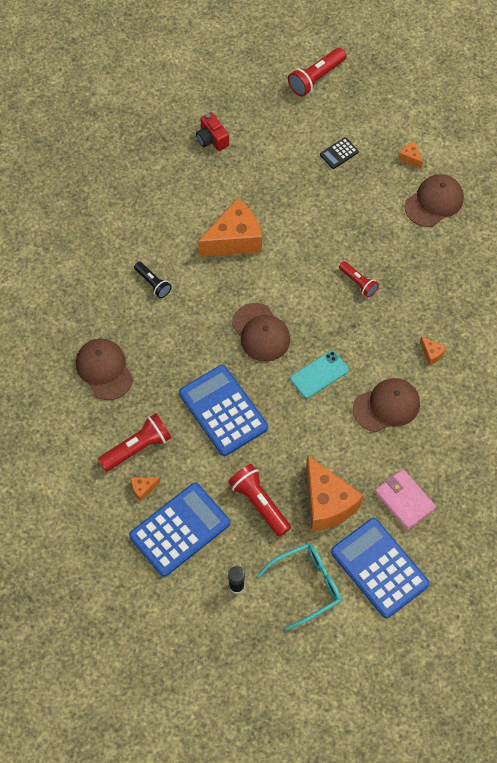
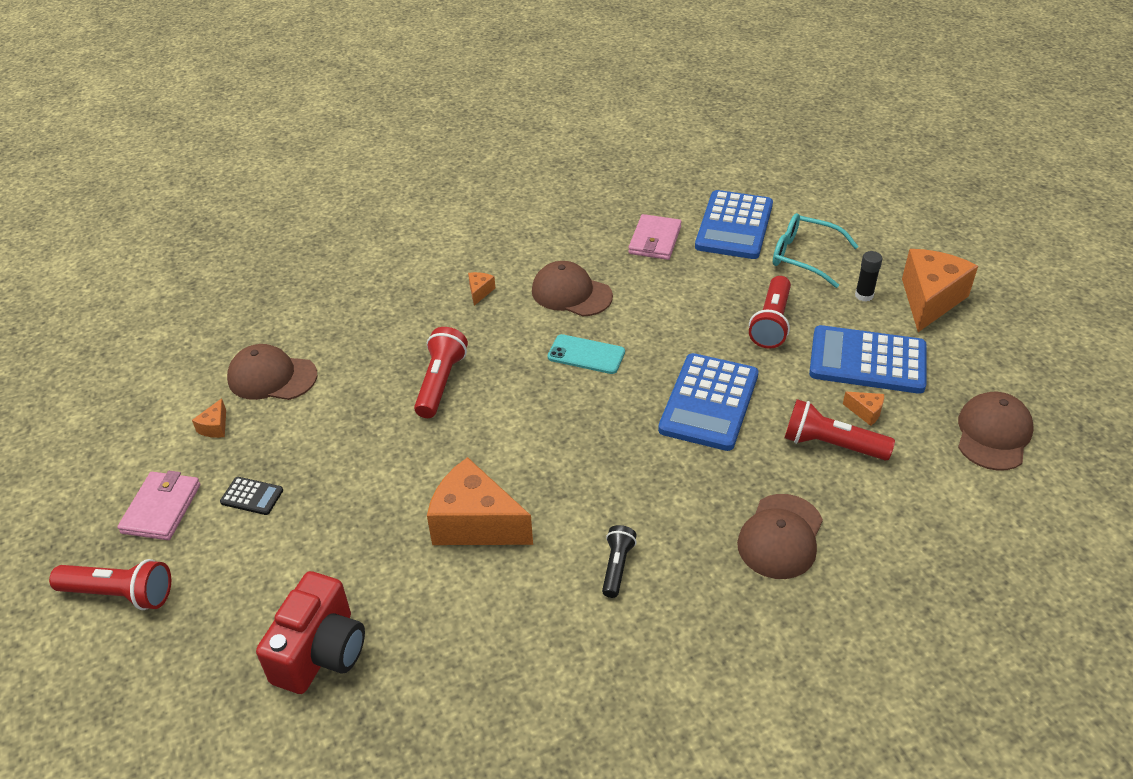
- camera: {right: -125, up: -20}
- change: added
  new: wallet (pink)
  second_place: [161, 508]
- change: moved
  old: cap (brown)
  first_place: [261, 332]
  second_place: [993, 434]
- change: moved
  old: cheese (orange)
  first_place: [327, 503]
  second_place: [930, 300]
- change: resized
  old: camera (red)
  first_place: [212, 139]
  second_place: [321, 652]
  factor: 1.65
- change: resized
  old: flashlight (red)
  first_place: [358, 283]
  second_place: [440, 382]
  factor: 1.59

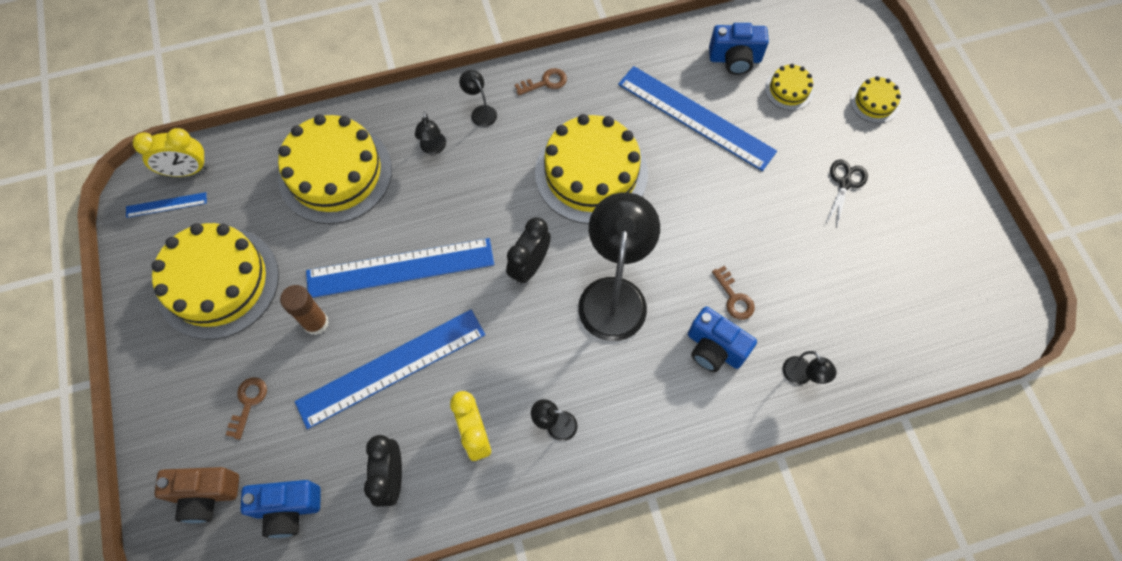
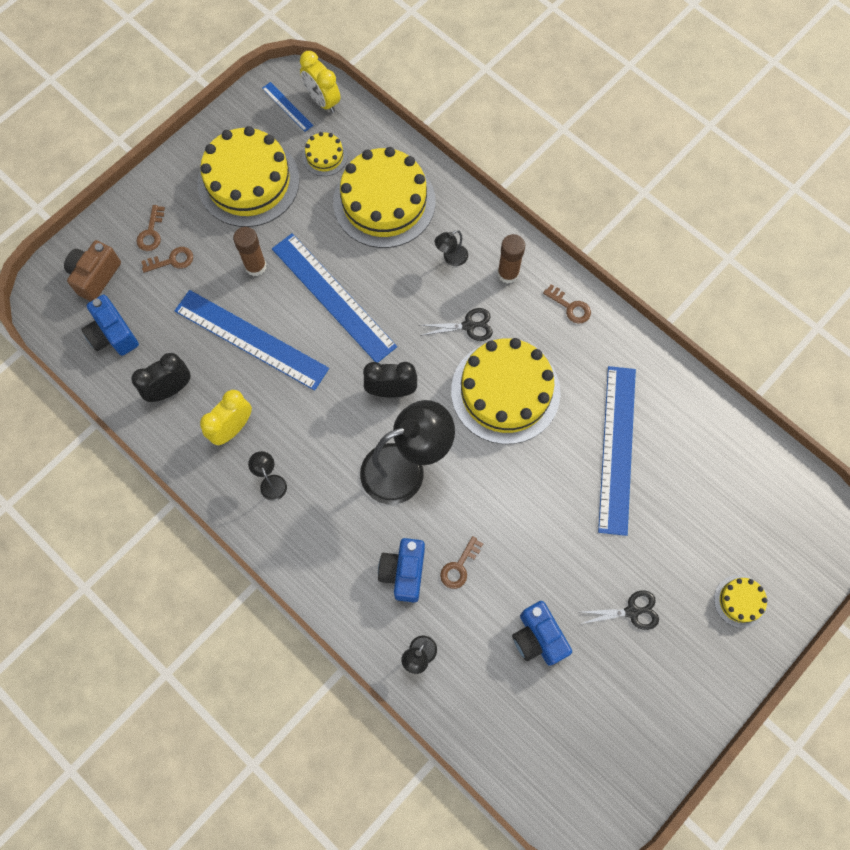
- camera: {right: 60, up: 5}
- change: added
  new: key (brown)
  second_place: [151, 232]
- change: added
  new: scissors (black)
  second_place: [468, 326]
- change: moved
  old: camera (blue)
  first_place: [735, 59]
  second_place: [538, 637]
- change: moved
  old: cake (yellow)
  first_place: [789, 90]
  second_place: [324, 156]
- change: replaced
  old: lamp (black)
  new: glue stick (brown)
  first_place: [480, 112]
  second_place: [508, 273]
- change: turned
  old: camera (brown)
  first_place: [206, 495]
  second_place: [95, 276]
  degrees: 60

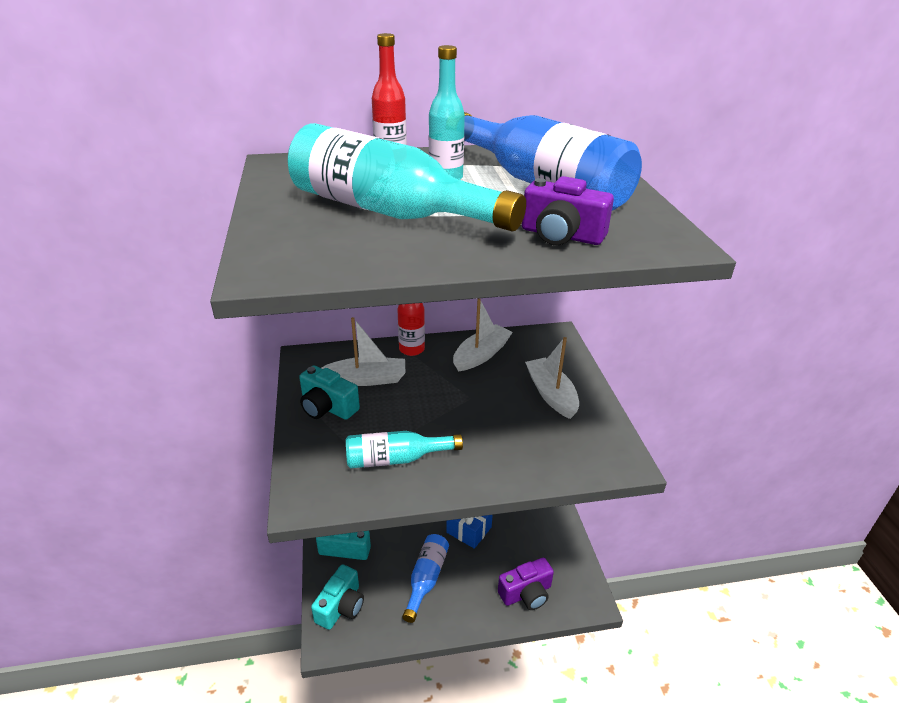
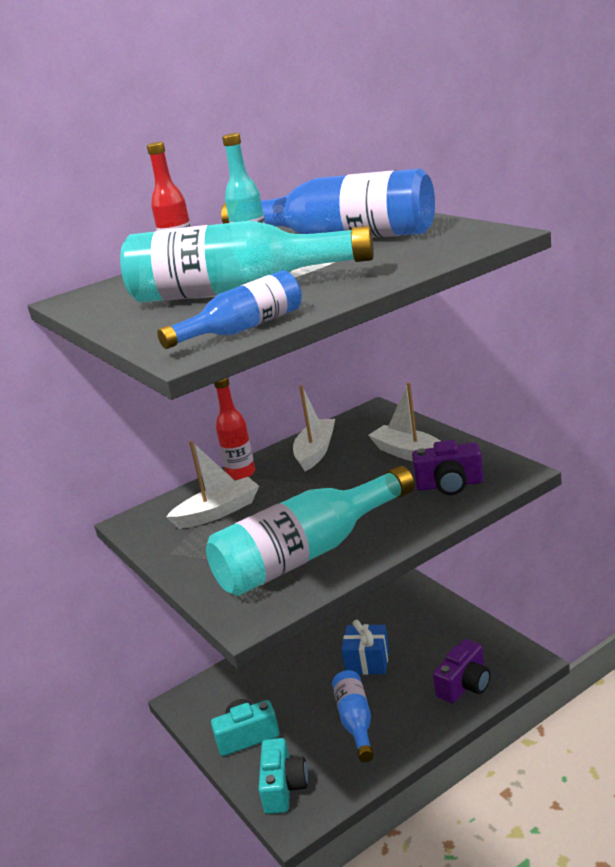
- camera: {right: -20, up: -10}
- change: removed
  old: camera (turquoise)
  first_place: [327, 407]
- change: added
  new: bottle (blue)
  second_place: [243, 329]
- change: moved
  old: camera (purple)
  first_place: [561, 235]
  second_place: [449, 485]
- change: resized
  old: bottle (turquoise)
  first_place: [396, 459]
  second_place: [307, 554]
  factor: 1.81

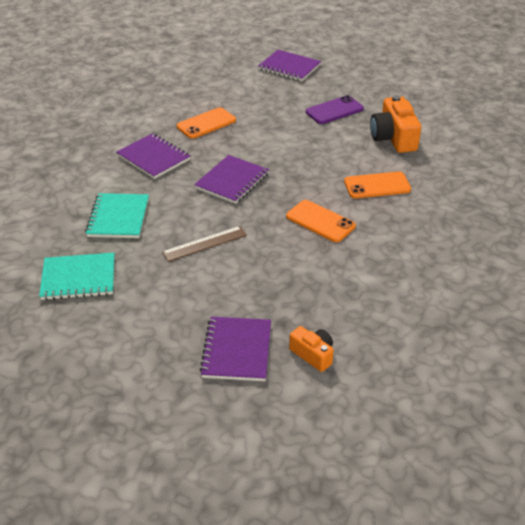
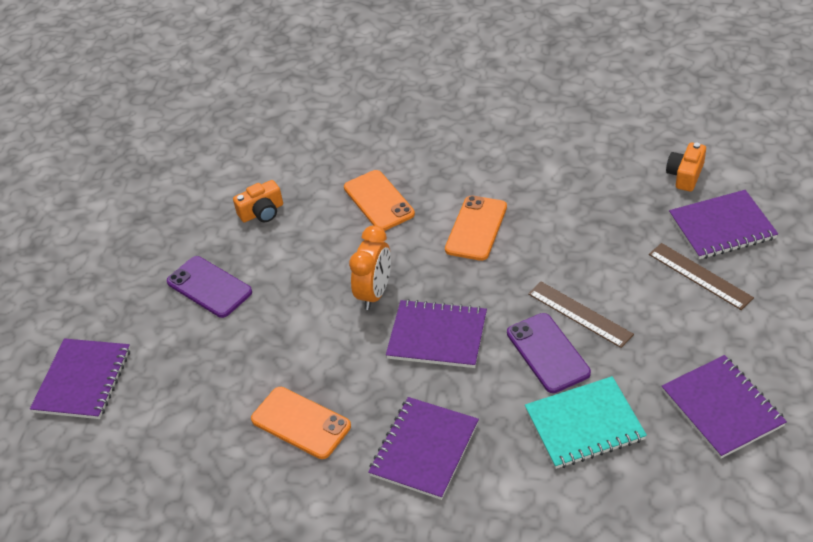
- camera: {right: -105, up: 5}
- change: added
  new: clock (orange)
  second_place: [375, 293]
- change: added
  new: phone (purple)
  second_place: [547, 353]
- change: added
  new: ruler (brown)
  second_place: [700, 276]
- change: recoloured
  old: notebook (turquoise)
  new: notebook (purple)
  first_place: [78, 278]
  second_place: [722, 408]
- change: resized
  old: camera (orange)
  first_place: [393, 138]
  second_place: [262, 212]
  factor: 0.57

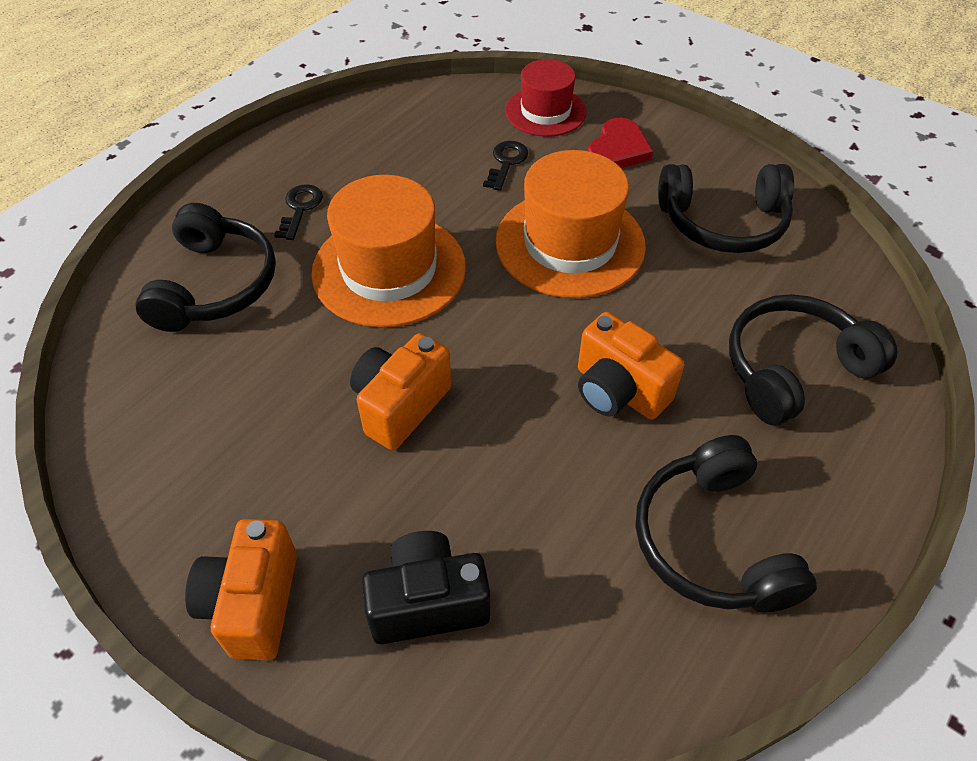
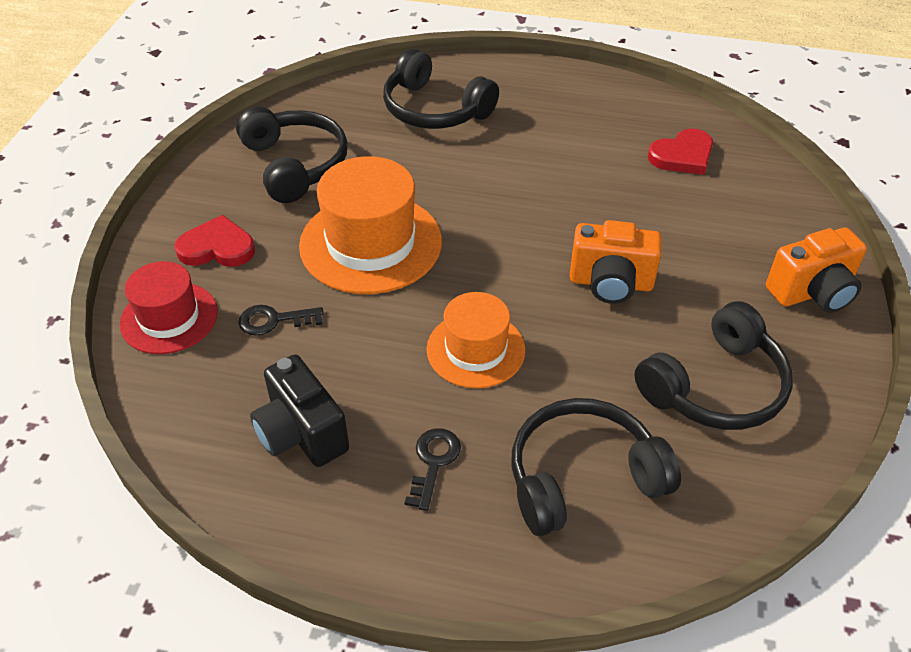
- camera: {right: -115, up: -5}
- change: removed
  old: camera (orange)
  first_place: [618, 391]
- change: added
  new: heart (red)
  second_place: [682, 156]
- change: moved
  old: camera (black)
  first_place: [428, 602]
  second_place: [301, 434]
- change: moved
  old: headphones (black)
  first_place: [711, 541]
  second_place: [716, 387]
- change: turned
  old: key (black)
  first_place: [300, 208]
  second_place: [433, 462]
  degrees: 120
- change: resized
  old: hat (orange)
  first_place: [389, 269]
  second_place: [475, 349]
  factor: 0.62

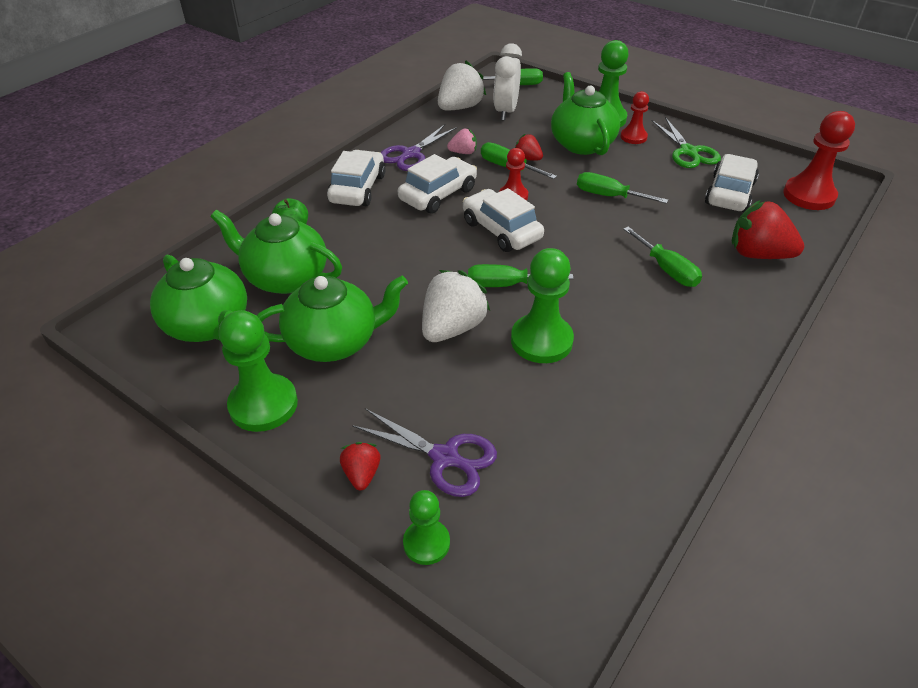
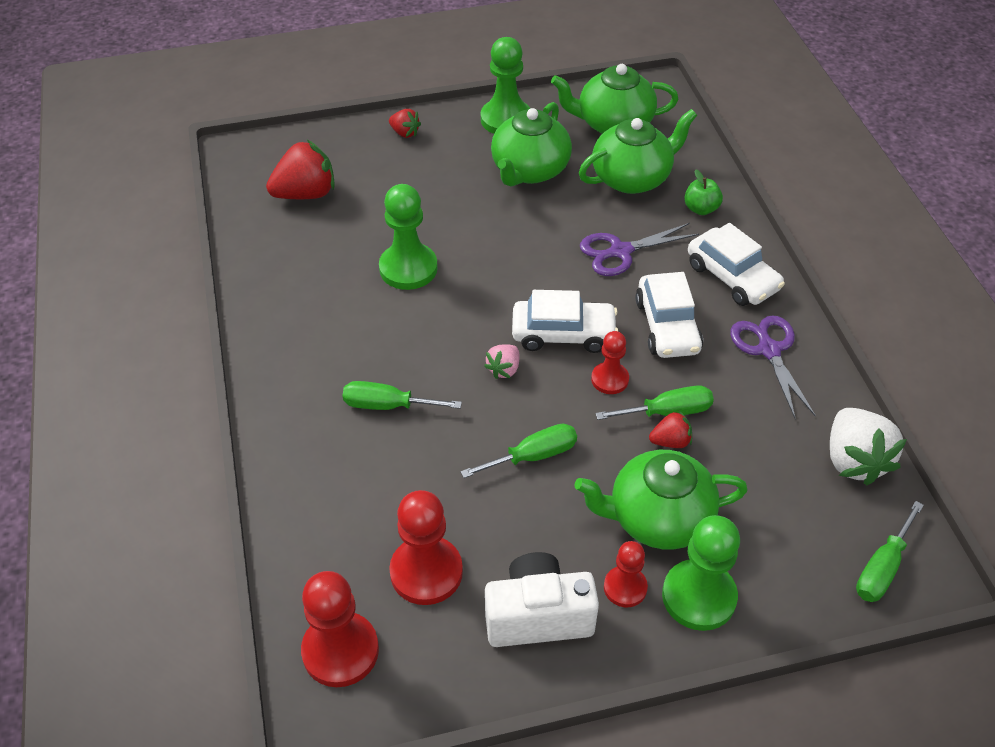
- camera: {right: 130, up: 5}
- change: removed
  old: pawn (green)
  first_place: [426, 543]
- change: removed
  old: strawberry (white)
  first_place: [452, 328]
- change: removed
  old: screwdriver (green)
  first_place: [505, 285]
- change: removed
  old: clock (white)
  first_place: [505, 112]
- change: moved
  old: scissors (purple)
  first_place: [445, 458]
  second_place: [620, 252]
- change: moved
  old: strawberry (pink)
  first_place: [463, 152]
  second_place: [504, 369]
- change: moved
  old: strawberry (red)
  first_place: [758, 254]
  second_place: [306, 194]
- change: replaced
  old: scissors (green)
  new: camera (white)
  first_place: [688, 152]
  second_place: [538, 616]
- change: replaced
  old: car (white)
  new: pawn (red)
  first_place: [729, 193]
  second_place: [426, 572]
- change: turned
  old: teapot (green)
  first_place: [581, 143]
  second_place: [658, 518]
  degrees: 150

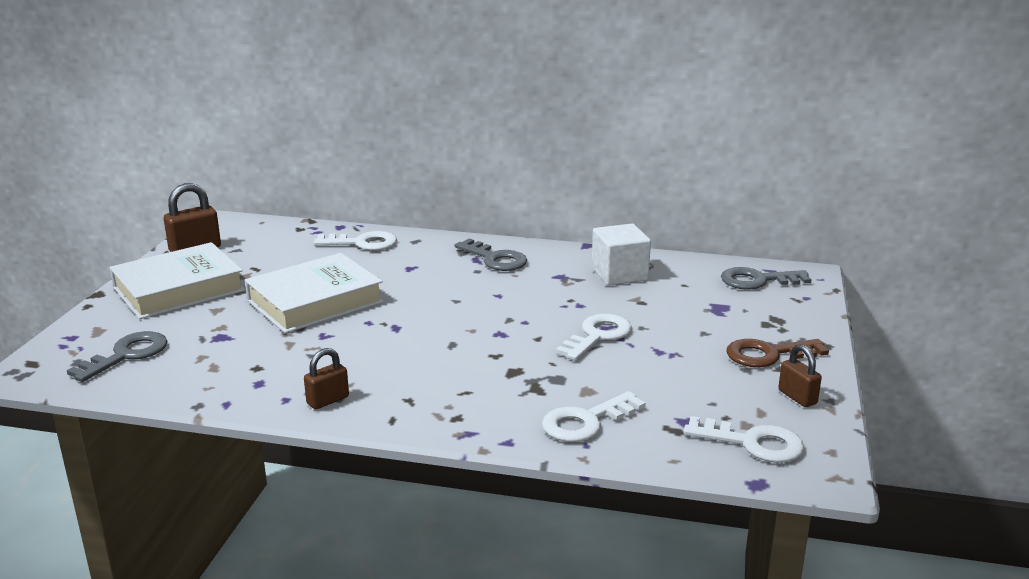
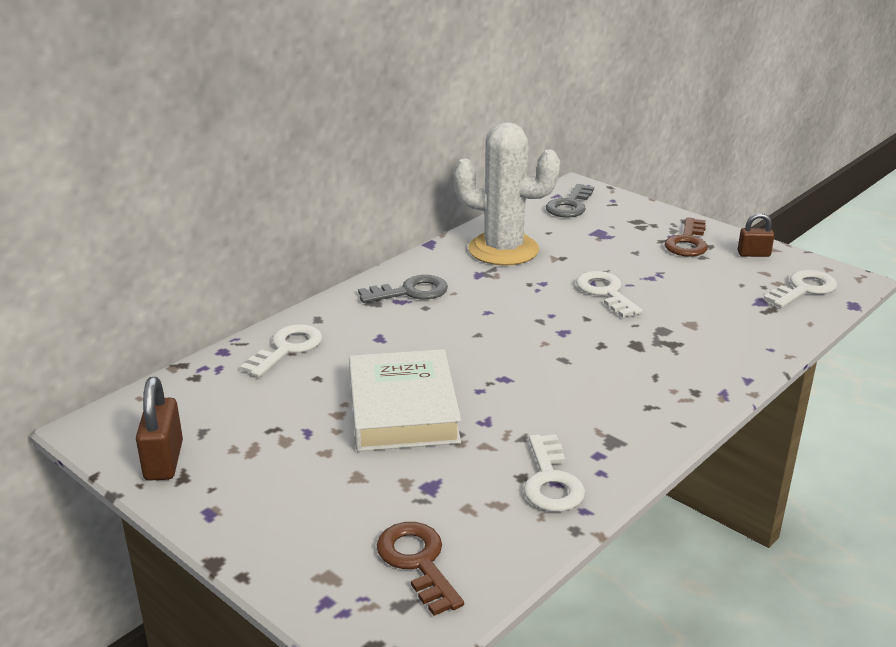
- camera: {right: -60, up: 5}
- change: removed
  old: book (white)
  first_place: [179, 289]
- change: removed
  old: padlock (brown)
  first_place: [328, 400]
- change: moved
  old: key (white)
  first_place: [586, 422]
  second_place: [551, 481]
- change: replaced
  old: cube (white)
  new: cactus (white)
  first_place: [619, 274]
  second_place: [503, 250]
- change: recoloured
  old: key (grey)
  new: key (brown)
  first_place: [127, 355]
  second_place: [417, 562]

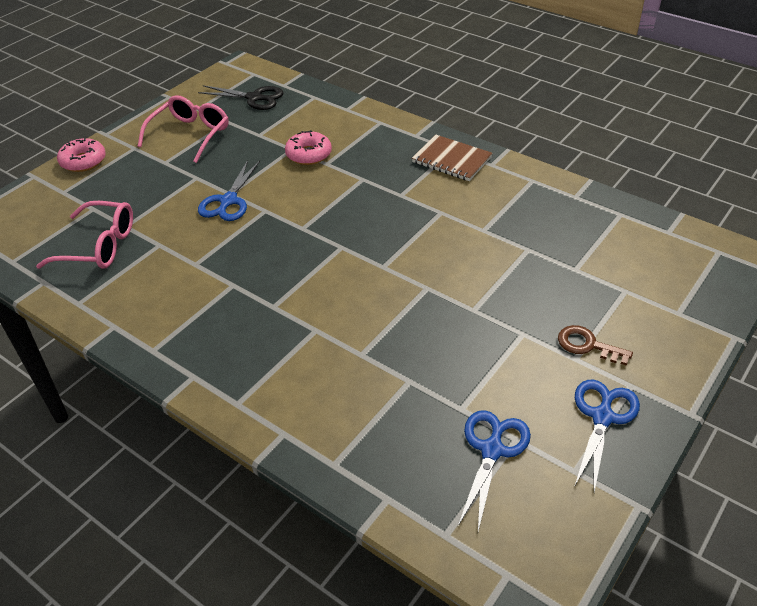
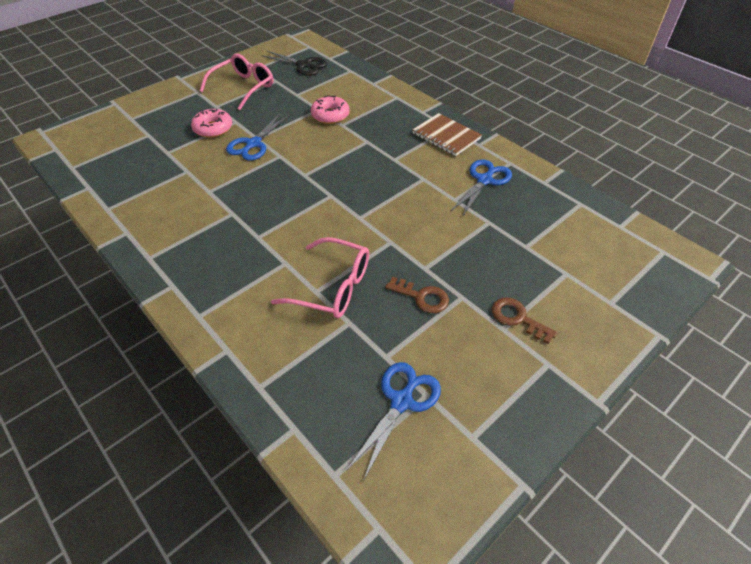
- camera: {right: 10, up: 5}
- change: added
  new: key (brown)
  second_place: [422, 297]
- change: moved
  old: glasses (pink)
  first_place: [99, 246]
  second_place: [333, 287]
- change: moved
  old: donut (pink)
  first_place: [83, 161]
  second_place: [213, 129]
- change: moved
  old: scissors (blue)
  first_place: [602, 417]
  second_place: [484, 180]

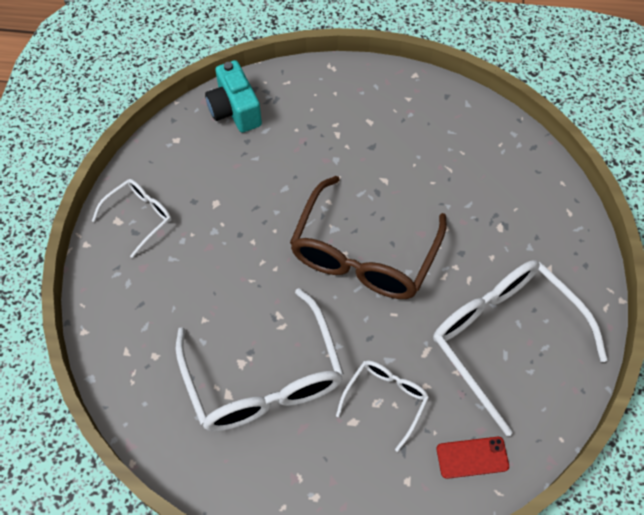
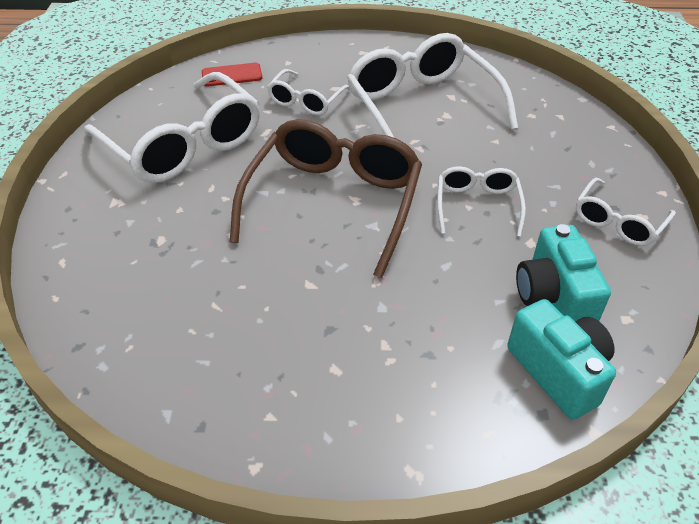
- camera: {right: 175, up: -15}
- change: added
  new: glasses (white)
  second_place: [477, 206]
- change: added
  new: camera (turquoise)
  second_place: [553, 297]

